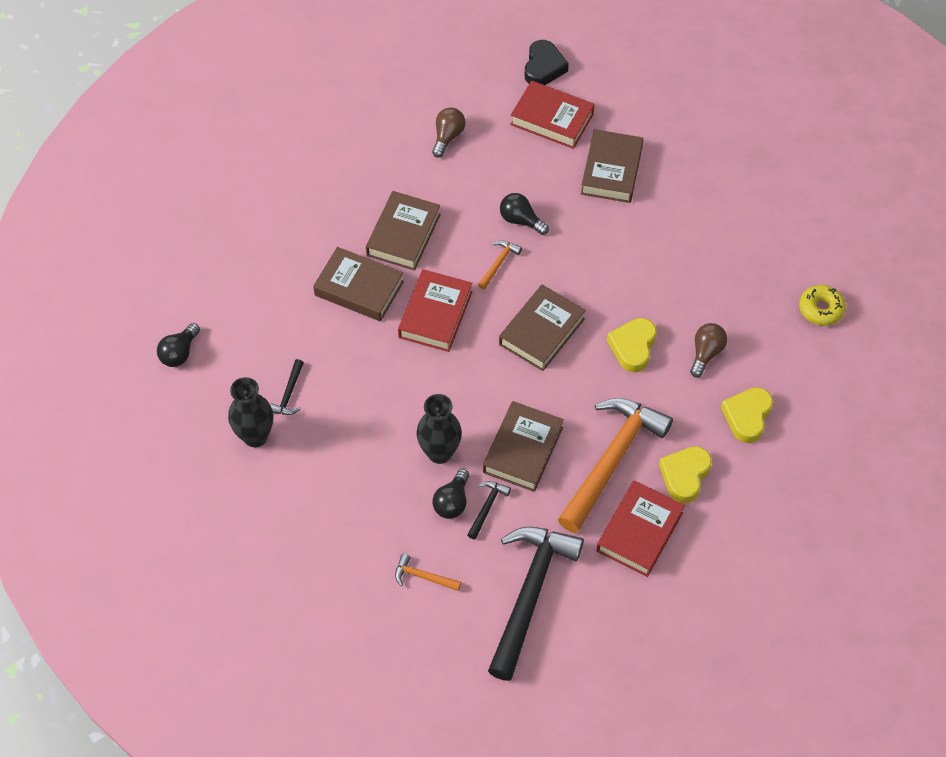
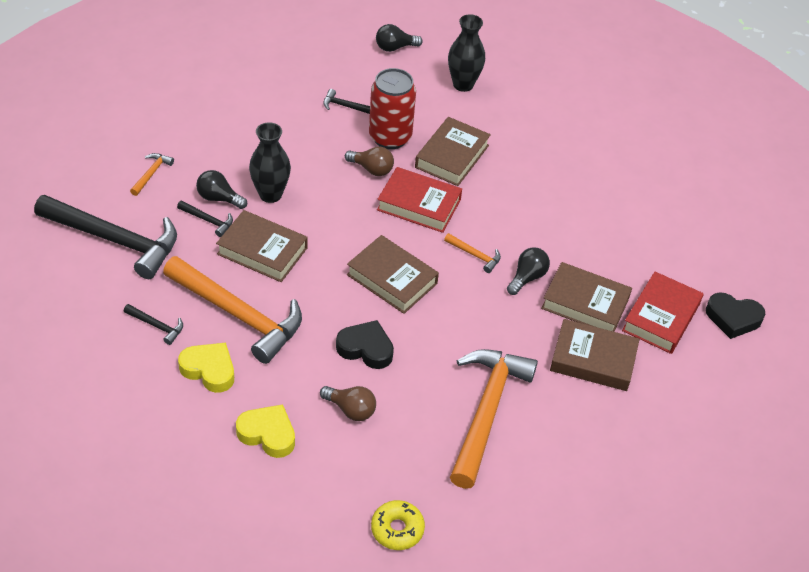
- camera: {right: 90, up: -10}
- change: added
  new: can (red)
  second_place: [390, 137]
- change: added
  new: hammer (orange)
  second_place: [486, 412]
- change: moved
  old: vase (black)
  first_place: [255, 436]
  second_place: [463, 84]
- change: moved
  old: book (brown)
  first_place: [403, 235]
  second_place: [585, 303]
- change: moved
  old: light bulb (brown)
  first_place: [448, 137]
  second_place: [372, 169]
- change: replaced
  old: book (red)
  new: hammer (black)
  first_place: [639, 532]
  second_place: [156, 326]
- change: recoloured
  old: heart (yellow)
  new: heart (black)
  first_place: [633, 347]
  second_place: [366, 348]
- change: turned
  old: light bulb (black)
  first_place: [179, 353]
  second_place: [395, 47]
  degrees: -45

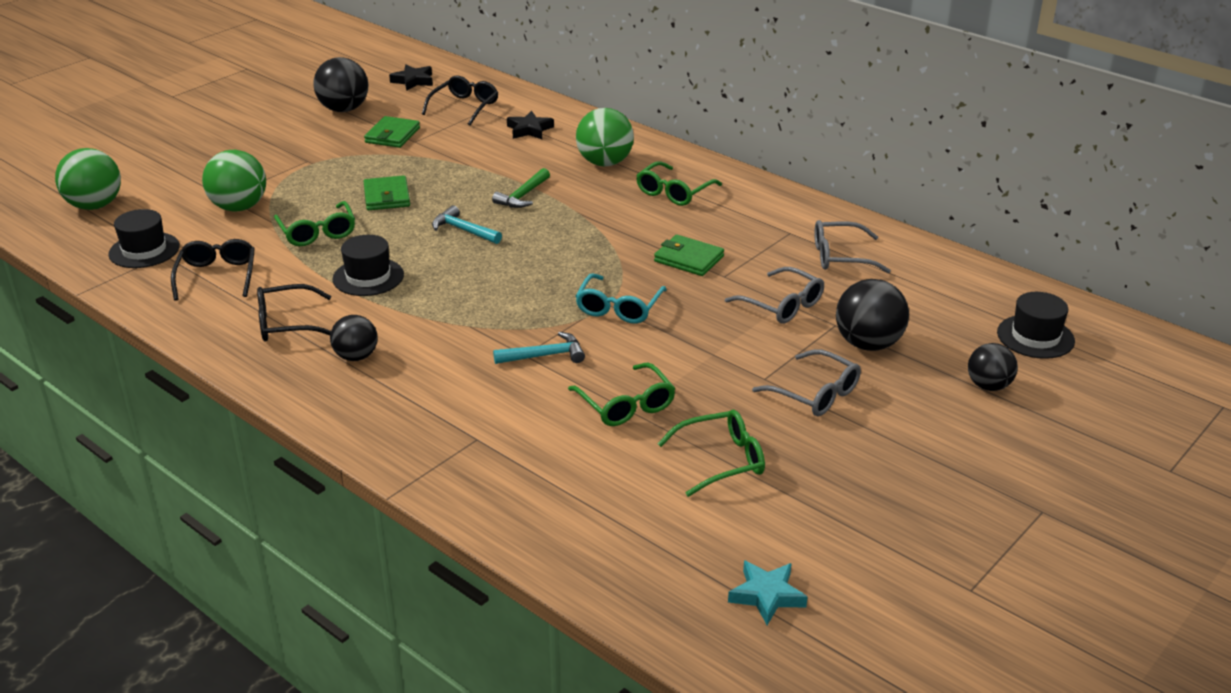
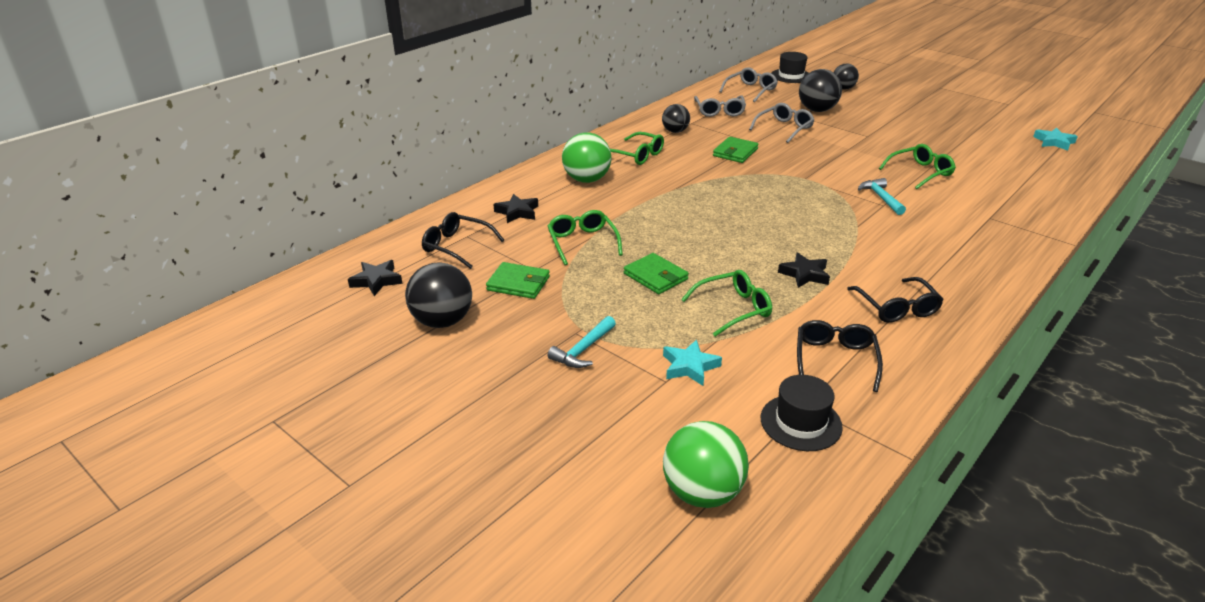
- camera: {right: -90, up: 0}
- change: removed
  old: hammer (green)
  first_place: [523, 196]
- change: removed
  old: glasses (turquoise)
  first_place: [619, 307]
- change: moved
  old: ball (black)
  first_place: [356, 356]
  second_place: [675, 131]
- change: moved
  old: hammer (turquoise)
  first_place: [464, 230]
  second_place: [583, 350]
- change: moved
  old: glasses (green)
  first_place: [721, 460]
  second_place: [582, 243]
- change: moved
  old: glasses (grey)
  first_place: [815, 393]
  second_place: [750, 90]
- change: replaced
  old: ball (green)
  new: star (turquoise)
  first_place: [239, 207]
  second_place: [689, 366]
- change: replaced
  old: hat (black)
  new: star (black)
  first_place: [368, 277]
  second_place: [805, 274]
- change: turned
  old: glasses (black)
  first_place: [217, 276]
  second_place: [835, 360]
  degrees: 105
- change: turned
  old: wallet (green)
  first_place: [387, 196]
  second_place: [655, 276]
  degrees: 60

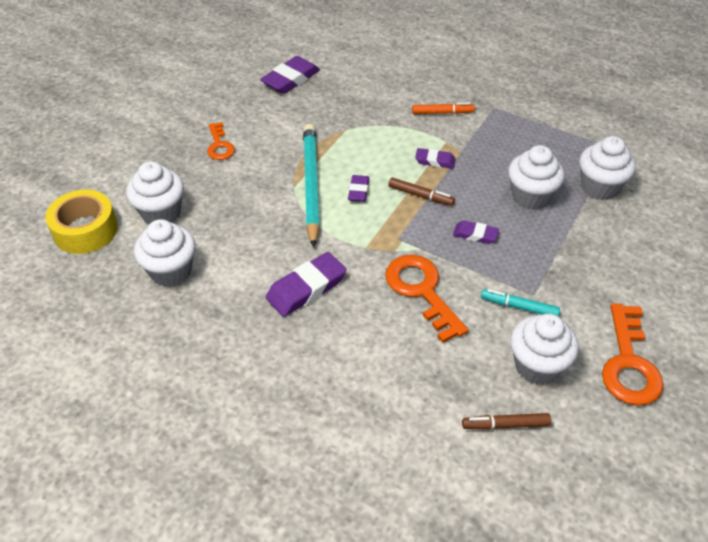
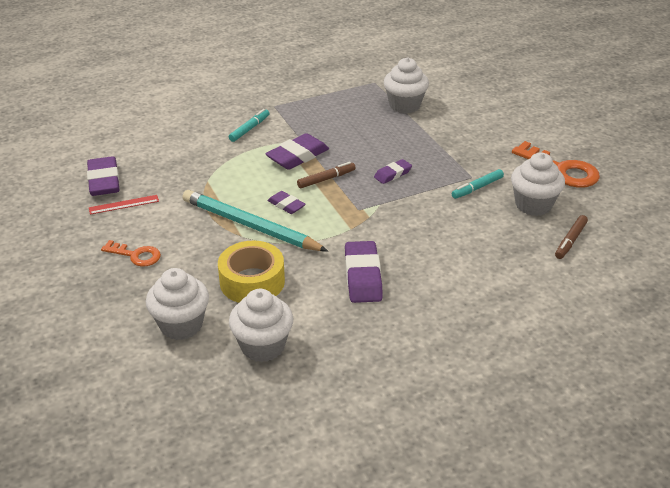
- camera: {right: -55, up: -10}
- change: removed
  old: key (orange)
  first_place: [421, 291]
- change: removed
  old: cupcake (white)
  first_place: [530, 197]
- change: added
  new: ruler (red)
  second_place: [124, 204]
- change: moved
  old: tape (yellow)
  first_place: [85, 230]
  second_place: [252, 281]
- change: recoloured
  old: marker (orange)
  new: marker (turquoise)
  first_place: [442, 112]
  second_place: [249, 129]
- change: resized
  old: eraser (purple)
  first_place: [435, 161]
  second_place: [297, 156]
  factor: 1.74

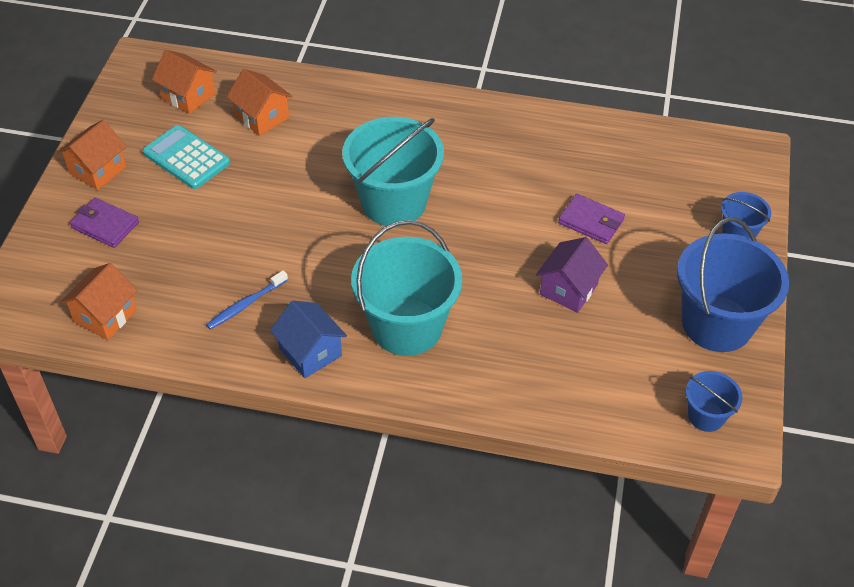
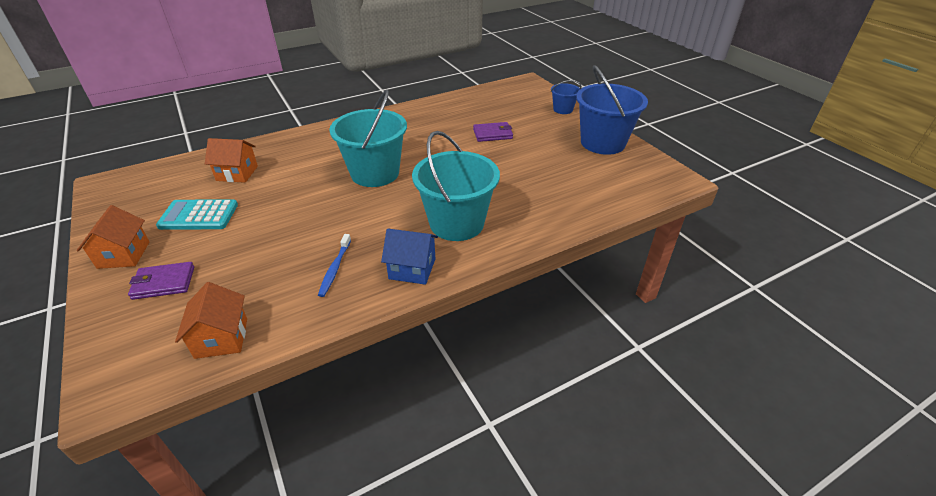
- camera: {right: -40, up: -10}
- change: removed
  old: house (orange)
  first_place: [188, 96]
- change: removed
  old: house (purple)
  first_place: [568, 289]
- change: removed
  old: bucket (blue)
  first_place: [706, 416]

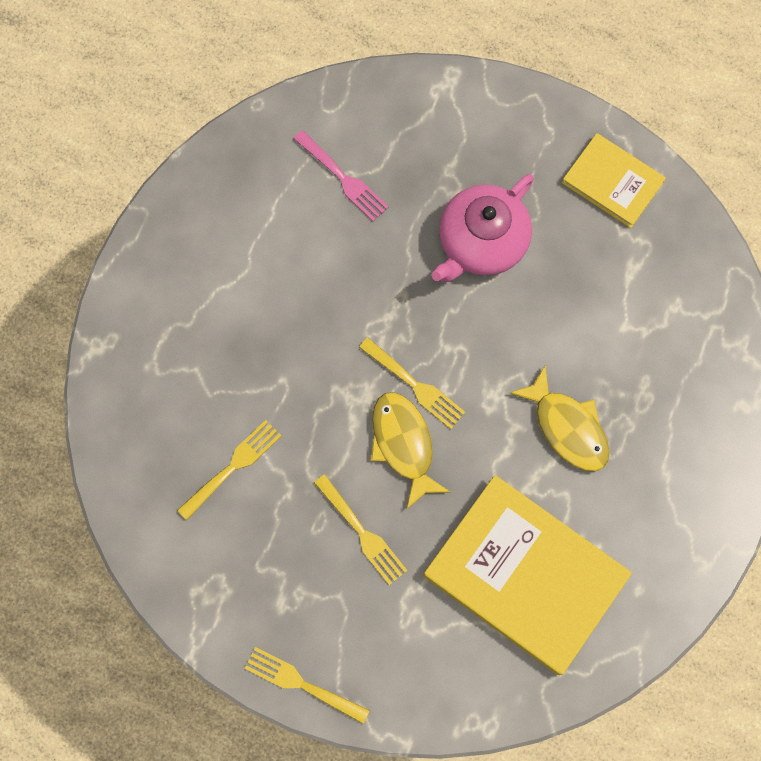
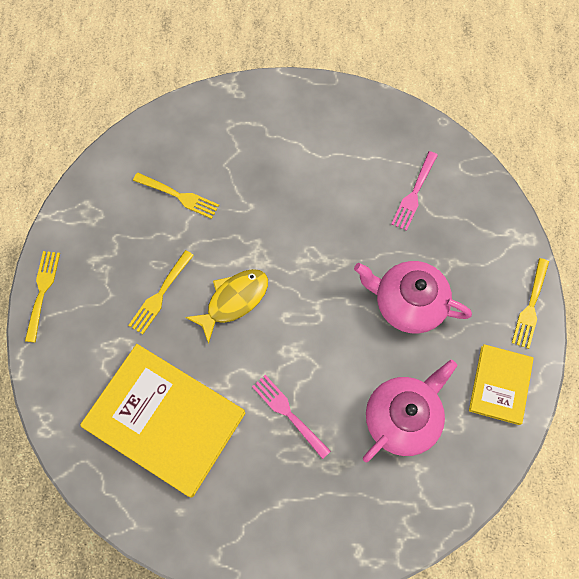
- camera: {right: 70, up: -5}
- change: added
  new: teapot (pink)
  second_place: [402, 417]
- change: moved
  old: fork (yellow)
  first_place: [414, 385]
  second_place: [530, 305]
- change: replaced
  old: fish (yellow)
  new: fork (pink)
  first_place: [567, 427]
  second_place: [289, 414]
- change: turned
  old: book (yellow)
  first_place: [525, 575]
  second_place: [165, 420]
  degrees: -75

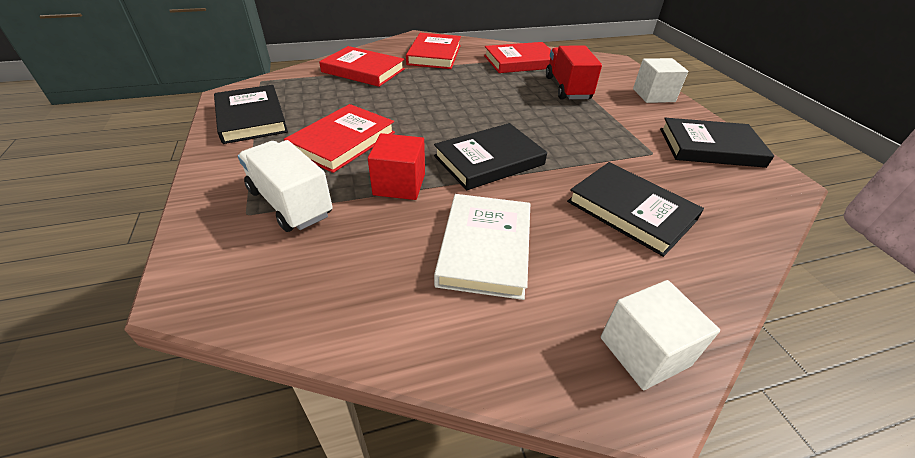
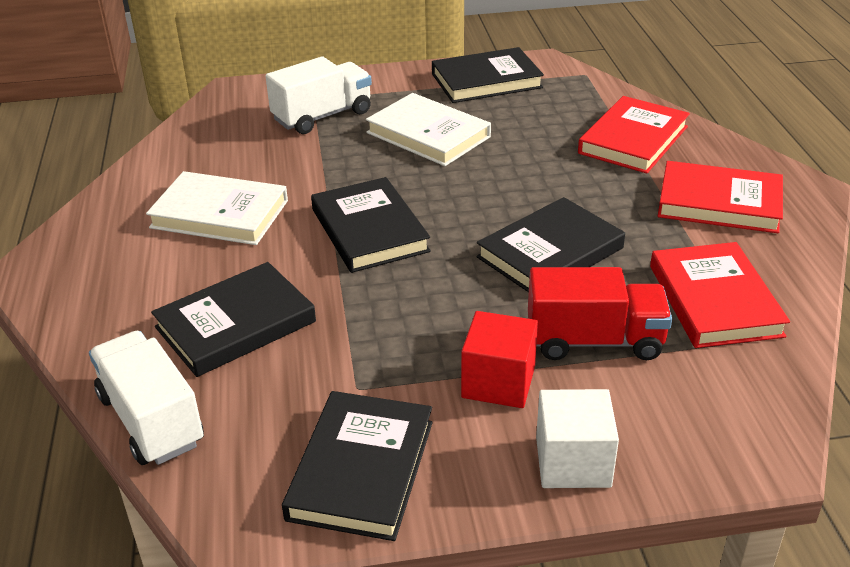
- camera: {right: 100, up: -5}
- change: removed
  old: cube (white)
  first_place: [644, 351]
- change: added
  new: truck (white)
  second_place: [151, 420]
- change: added
  new: book (black)
  second_place: [550, 252]
- change: moved
  old: cube (red)
  first_place: [399, 184]
  second_place: [498, 382]
- change: recoloured
  old: book (red)
  new: book (white)
  first_place: [343, 141]
  second_place: [428, 135]

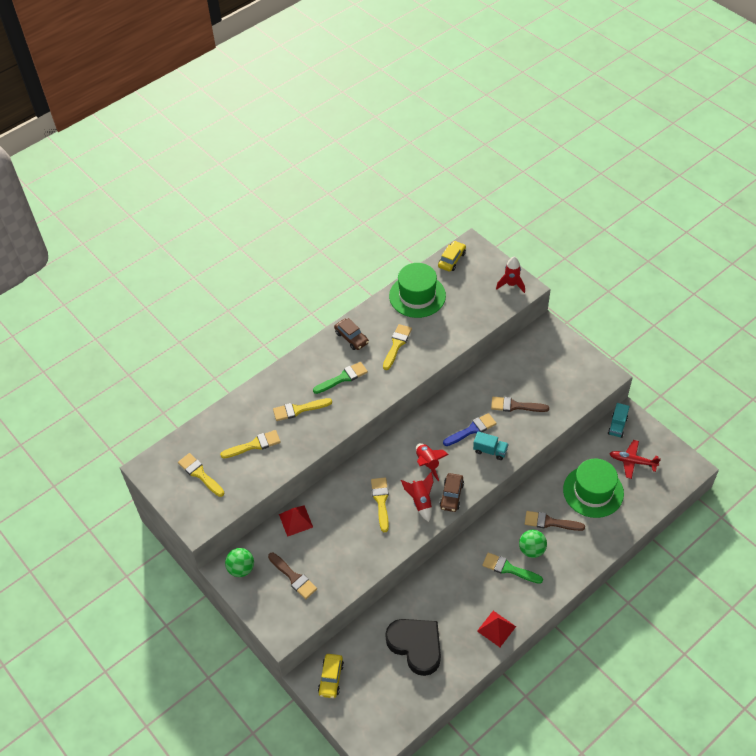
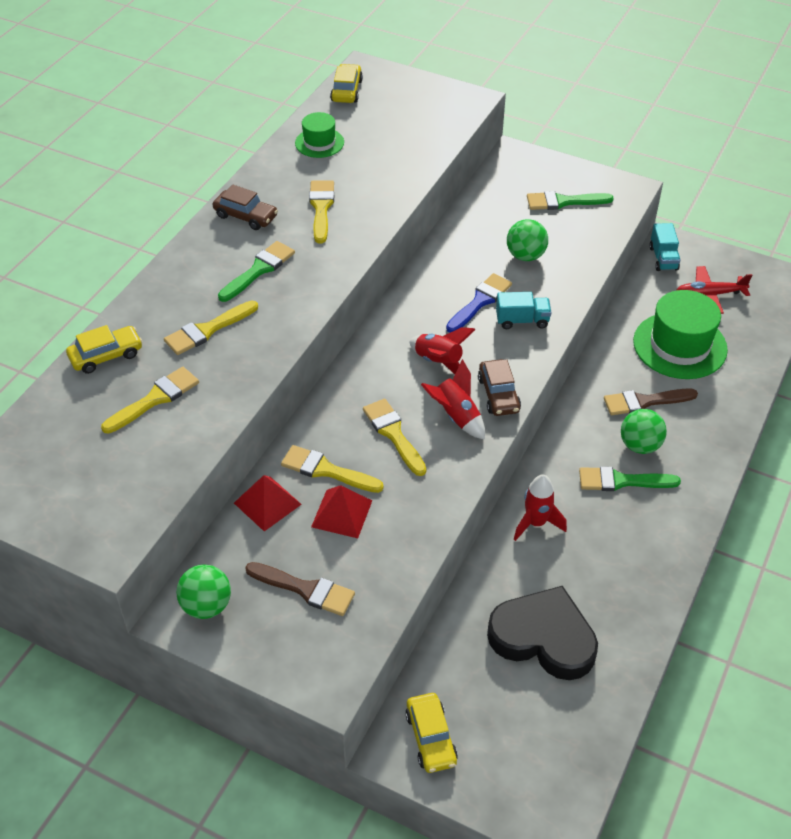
- camera: {right: -25, up: -5}
- change: added
  new: car (yellow)
  second_place: [106, 355]
- change: added
  new: brush (green)
  second_place: [563, 202]
- change: moved
  old: brush (yellow)
  first_place: [200, 474]
  second_place: [326, 470]
- change: moved
  old: pyramid (red)
  first_place: [496, 628]
  second_place: [341, 513]
- change: moved
  old: rocket (red)
  first_place: [511, 284]
  second_place: [536, 523]
- change: replaced
  old: brush (brown)
  new: ball (green)
  first_place: [515, 406]
  second_place: [525, 256]
- change: resized
  old: hat (green)
  first_place: [417, 296]
  second_place: [319, 143]
  factor: 0.55

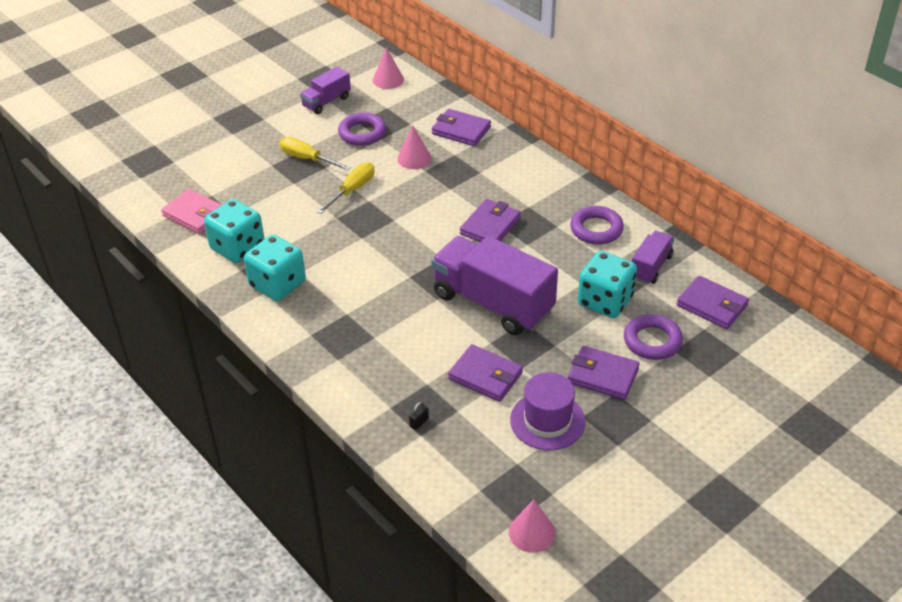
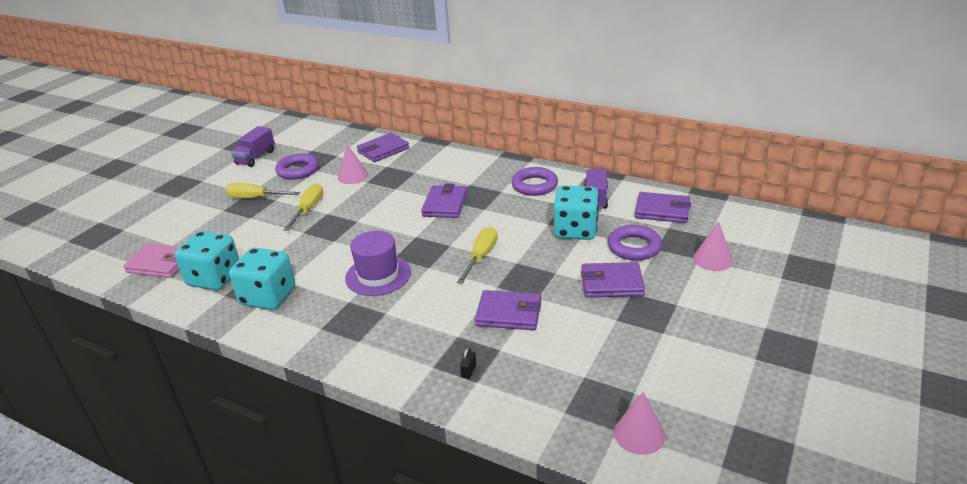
- camera: {right: -20, up: -10}
- change: moved
  old: cone (pink)
  first_place: [388, 79]
  second_place: [712, 259]
- change: moved
  old: hat (purple)
  first_place: [547, 421]
  second_place: [378, 275]
- change: replaced
  old: truck (purple)
  new: screwdriver (yellow)
  first_place: [493, 303]
  second_place: [481, 257]
- change: turned
  old: wallet (purple)
  first_place: [461, 130]
  second_place: [383, 150]
  degrees: -45

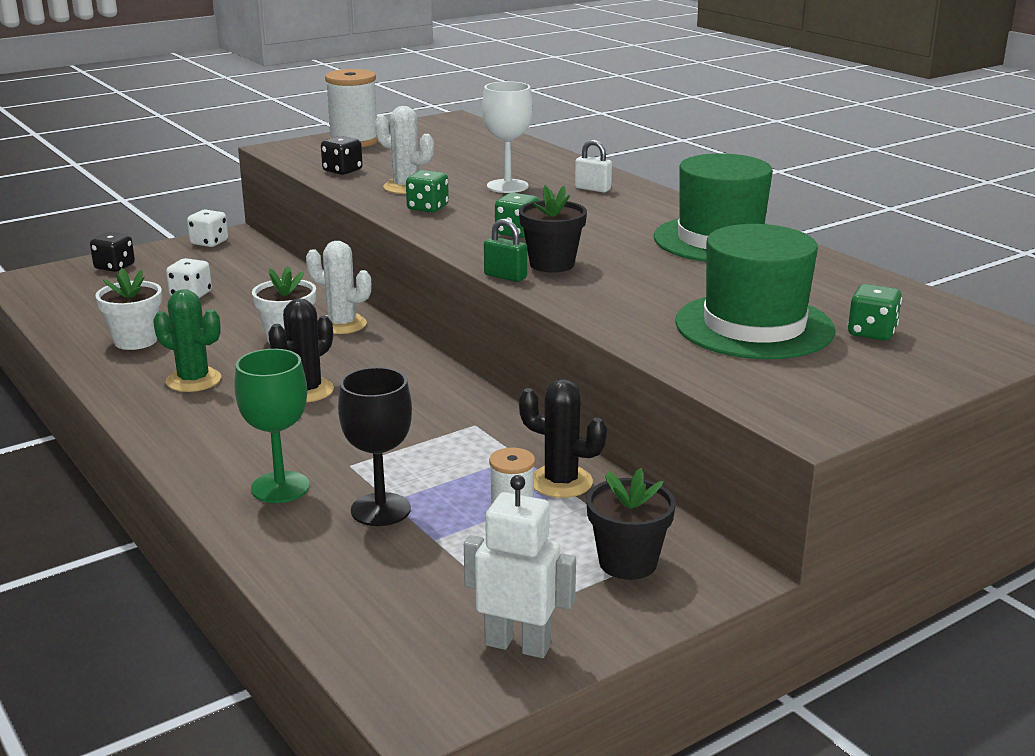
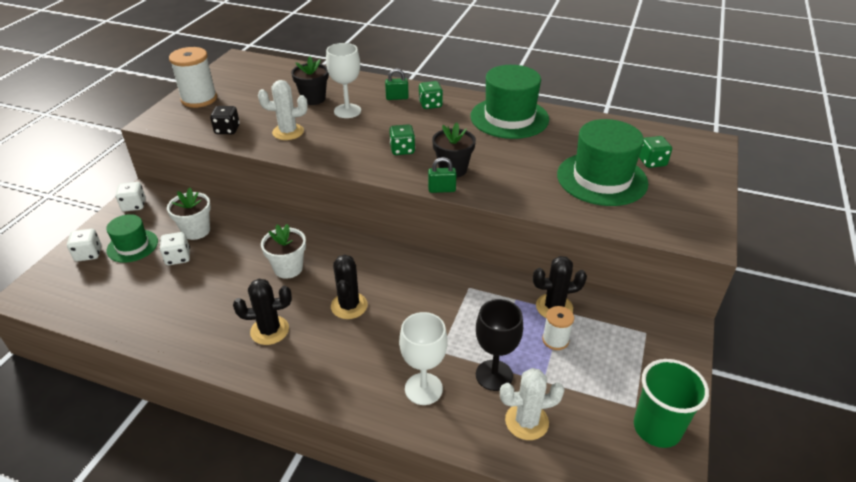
- camera: {right: -35, up: 15}
- change: added
  new: hat (green)
  second_place: [132, 246]
- change: moved
  old: flower pot (white)
  first_place: [135, 341]
  second_place: [196, 231]
- change: moved
  old: cactus (white)
  first_place: [342, 324]
  second_place: [526, 421]
- change: moved
  old: dice (green)
  first_place: [427, 208]
  second_place: [430, 104]
- change: moved
  old: flower pot (black)
  first_place: [628, 563]
  second_place: [313, 99]
- change: replaced
  old: robot (white)
  new: cup (green)
  first_place: [518, 645]
  second_place: [657, 428]
- change: recoloured
  old: dice (black)
  new: dice (white)
  first_place: [114, 267]
  second_place: [88, 254]
- change: recoloured
  old: cactus (green)
  new: cactus (black)
  first_place: [193, 380]
  second_place: [269, 330]
- change: recoloured
  old: goblet (green)
  new: goblet (white)
  first_place: [280, 487]
  second_place: [423, 389]
- change: recoloured
  old: padlock (white)
  new: padlock (green)
  first_place: [592, 189]
  second_place: [397, 98]

